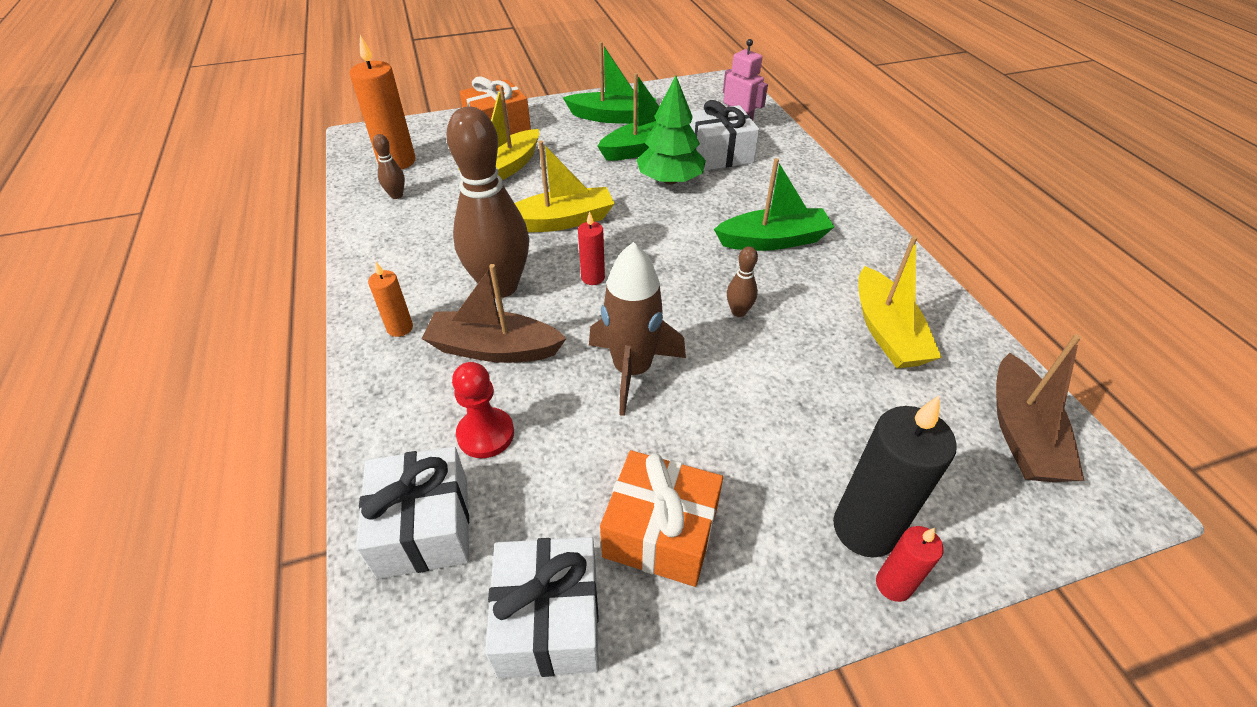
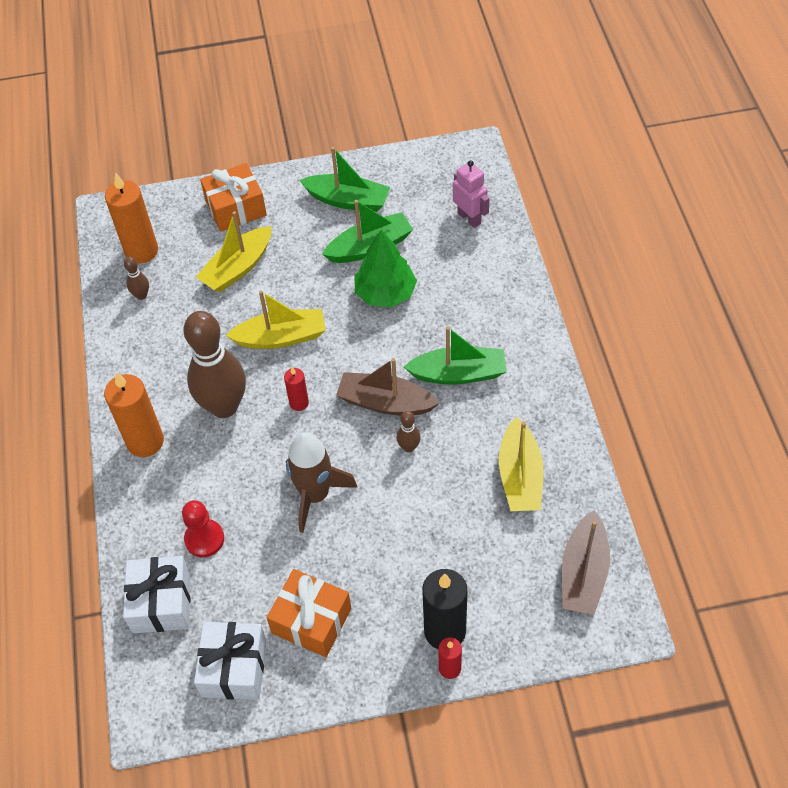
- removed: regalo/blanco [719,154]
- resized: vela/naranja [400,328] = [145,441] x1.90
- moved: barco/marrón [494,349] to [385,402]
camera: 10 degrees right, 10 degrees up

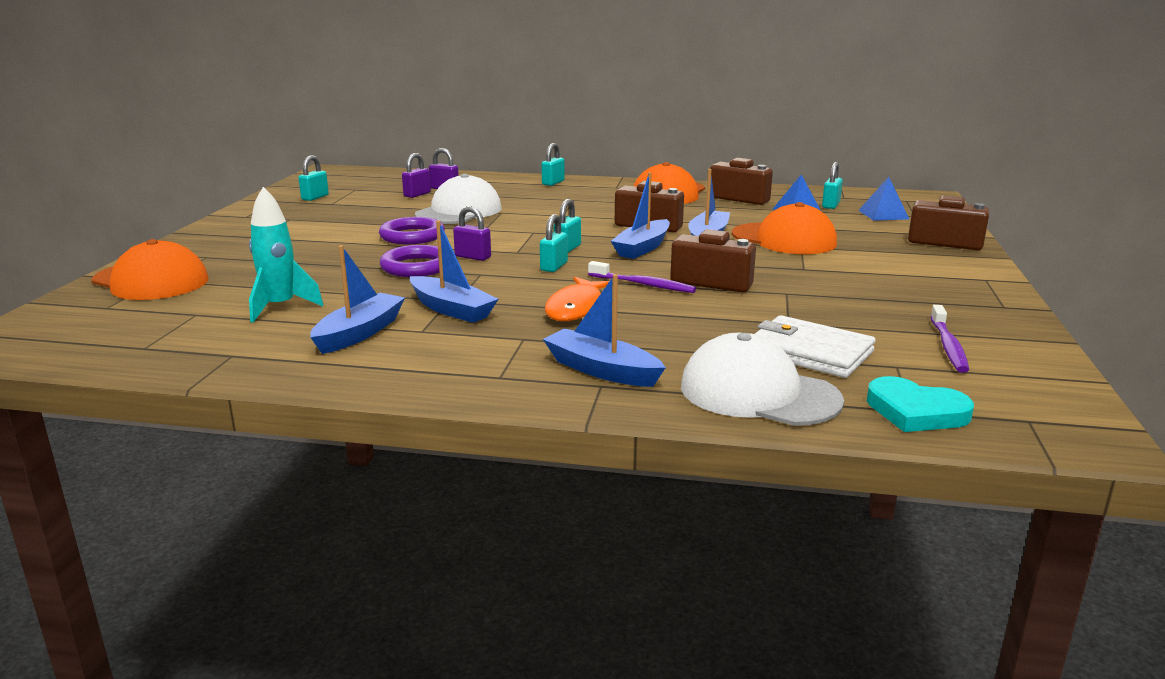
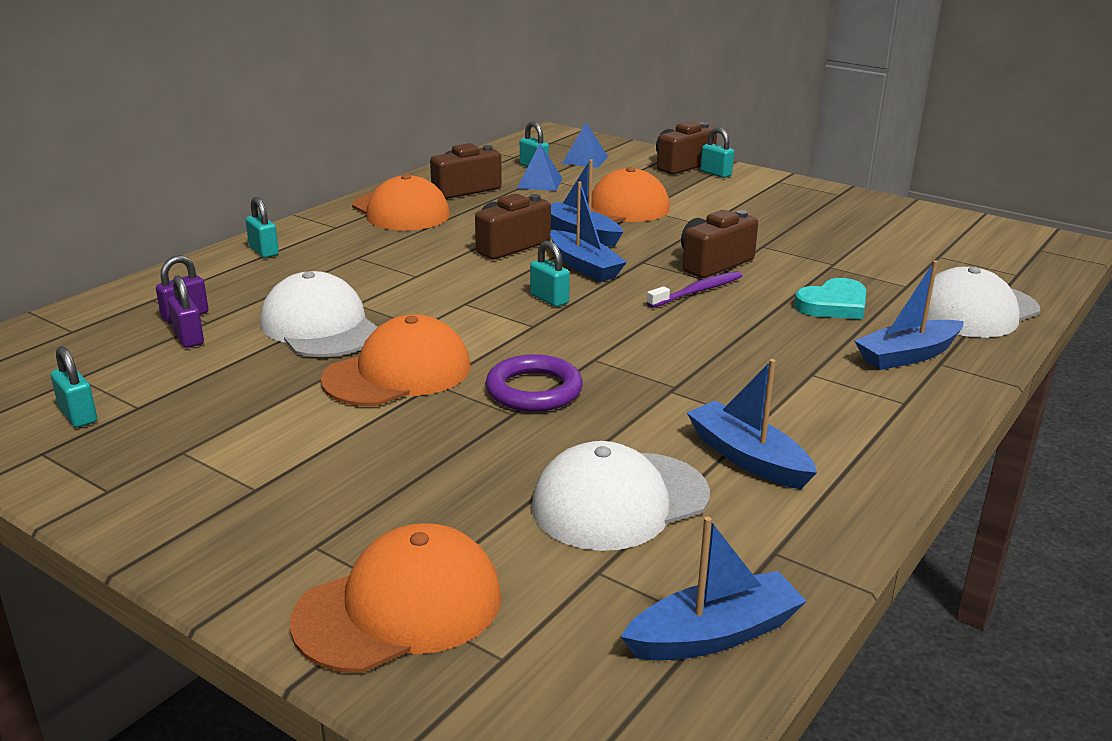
- replaced: cohete/turquesa [280,307] to gorra/blanco [620,501]
- removed: candado/morado [473,257]
- moved: candado/turquesa [554,266] to [715,173]
- replaced: anillo/morado [412,236] to gorra/naranja [398,373]
- moved: barco/azul [452,309] to [714,634]
- removed: pez/naranja [577,308]
- removed: cepillo de dientes/morado [948,346]
- removed: cartera/blanco [809,352]
- moved: corazón/turquesa [916,411] to [833,305]
camera: 65 degrees left, 5 degrees up

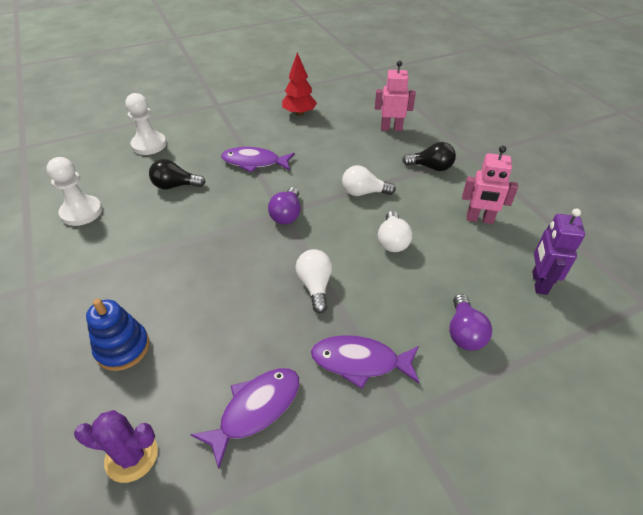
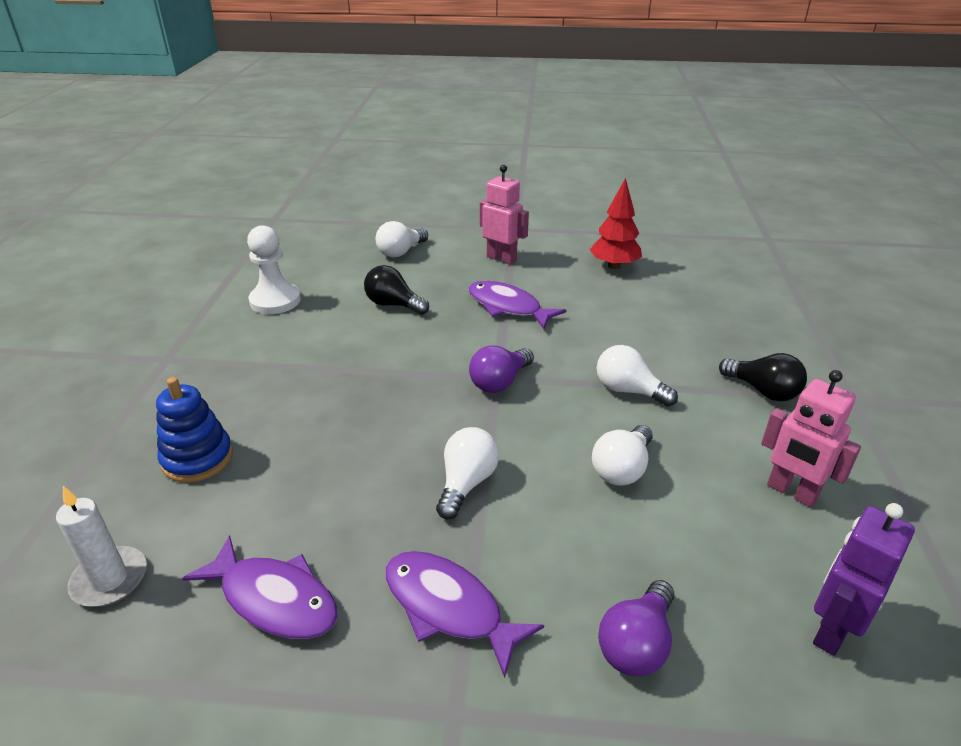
- moved: robot/rosa [391,128] to [502,258]
- replaced: peón/blanco [149,145] to bombilla/blanco [401,252]
- turned: pez/morado [255,409] = [274,599] 45 degrees clockwise
- replaced: cactus/morado [131,456] to vela/blanco [110,579]
camera: 30 degrees right, 10 degrees down

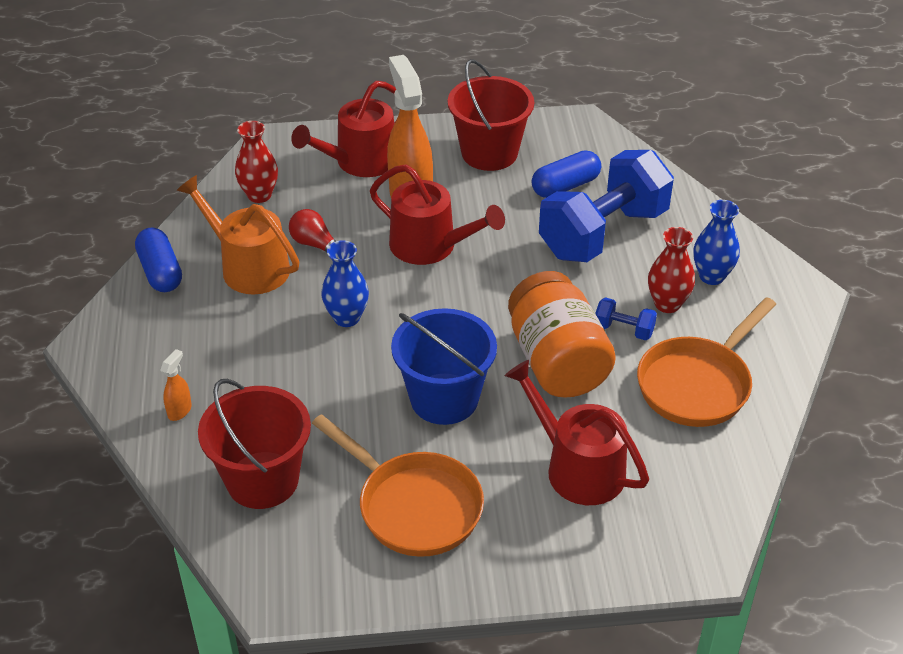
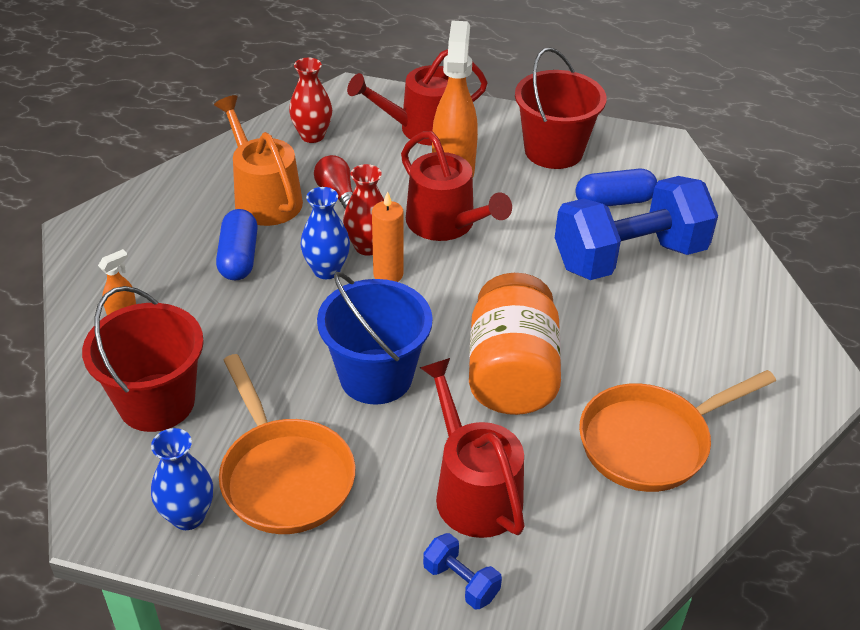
- moved: florero/azul [711,276] to [188,516]
- moved: cápsula/azul [161,272] to [239,257]
- moved: florero/rojo [667,304] to [368,246]
- moved: mancuerna/azul [623,330] to [461,582]
- added: vela/naranja [388,274]
camera: 20 degrees right, 0 degrees up

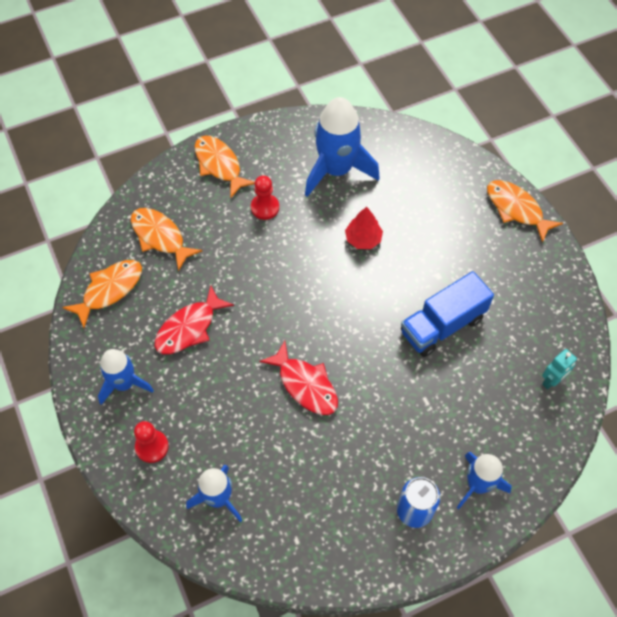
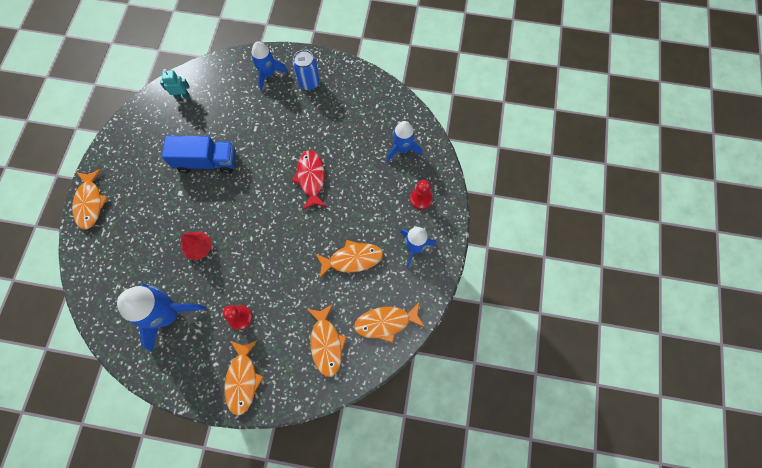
- recoloured: pez/rojo [189,328] to pez/naranja [352,259]
camera: 145 degrees left, 10 degrees up

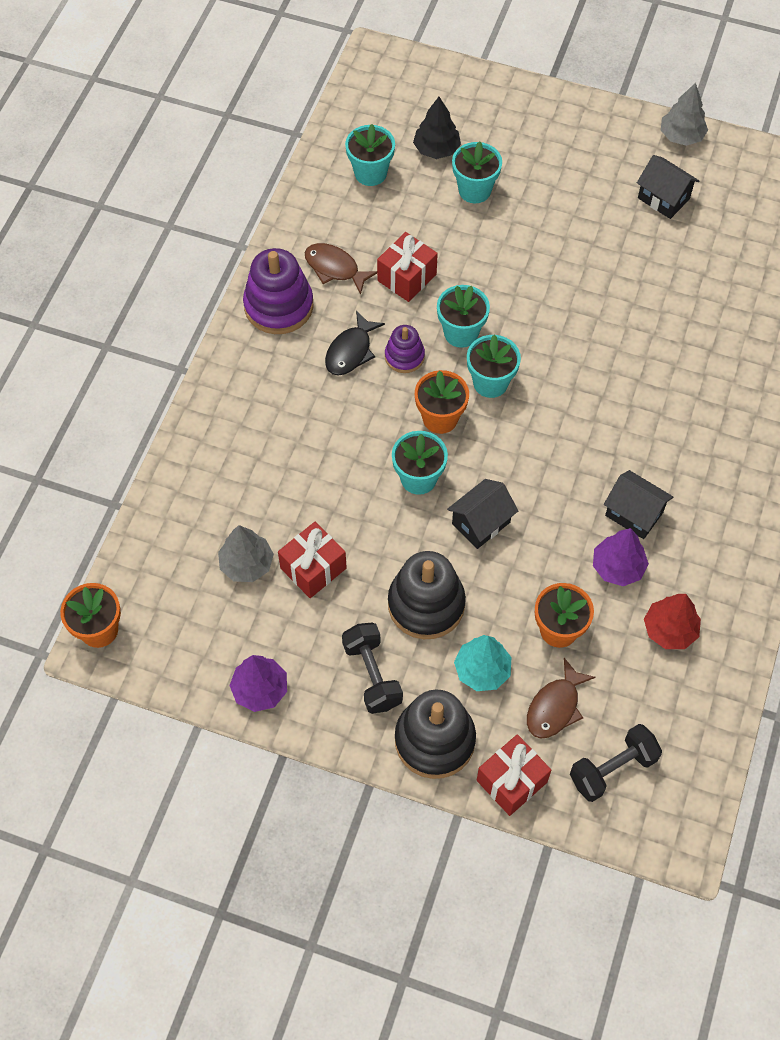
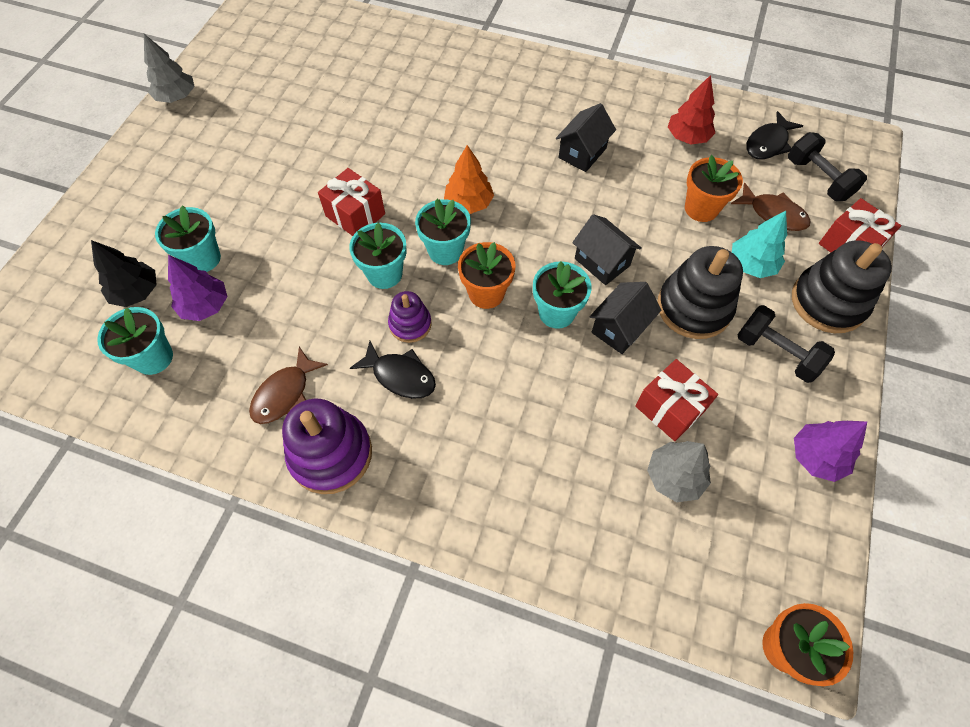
- moved: casa/negro [663,198] to [620,328]
- moved: regalo/rojo [406,277] to [355,215]
- moved: árbol/morado [618,567] to [205,305]
- turned: mancuerna/negro [372,675] = [776,353] 60 degrees clockwise
- added: pez/negro [768,143]
- added: árbol/naranja [469,203]
camera: 90 degrees left, 0 degrees up

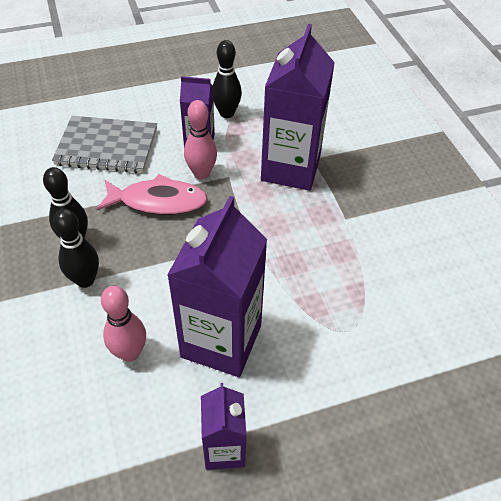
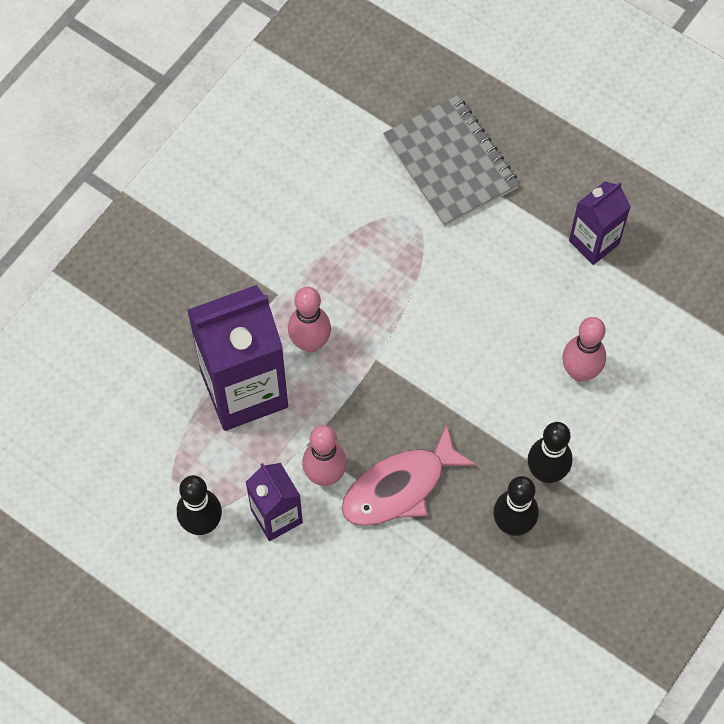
- moved: cuaderno/gris [107,147] to [450,163]
- turned: pez/rosa [158,201] = [400,487] 90 degrees counterclockwise
- removed: cartón de leche/morado [221,341]
- added: bolo/rosa [310,343]
camera: 125 degrees left, 15 degrees up

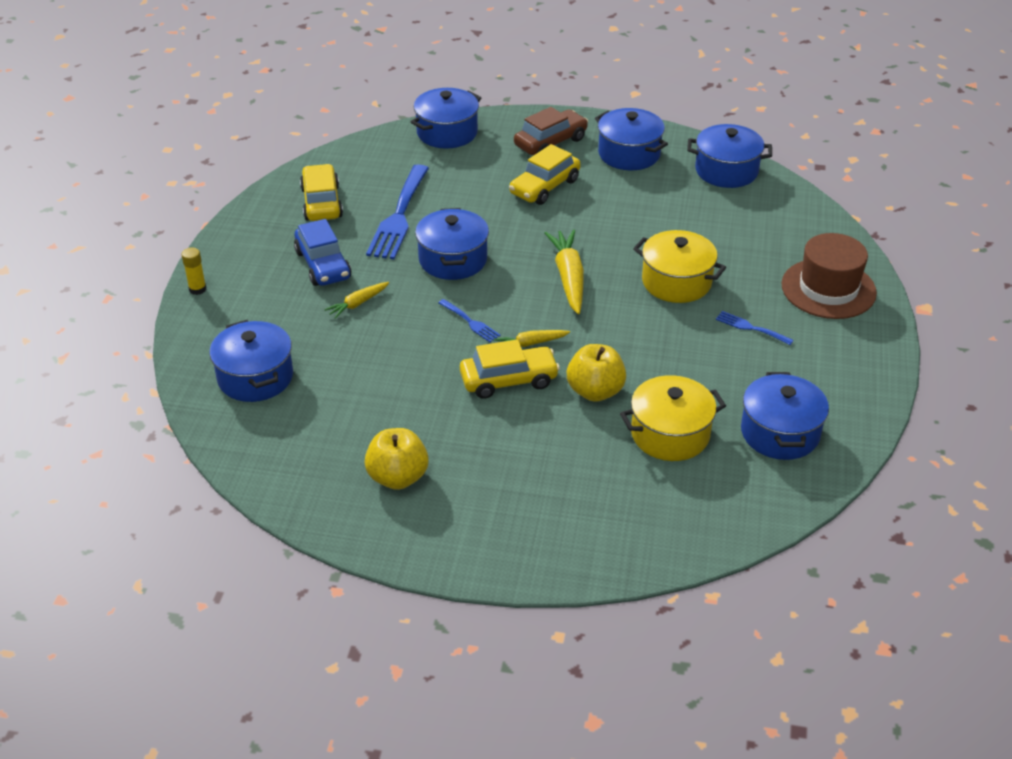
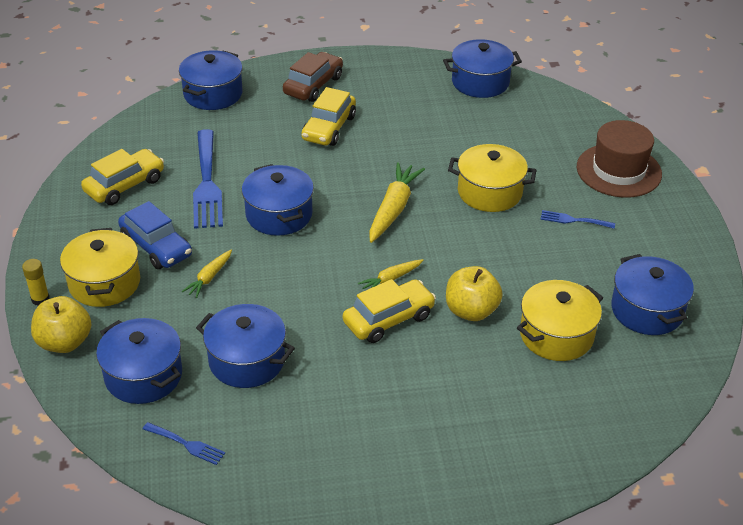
- moved: olla/azul [629,154] to [247,360]
- turned: coche/amarillo [321,203] = [124,185] 75 degrees clockwise
- turned: zanahoria/amarillo [568,277] = [393,209] 45 degrees clockwise
- moved: tenedor/azul [470,322] to [186,444]
- moved: manzana/amarillo [398,477] to [64,342]
- added: olla/amarillo [104,283]
camera: 20 degrees left, 0 degrees up

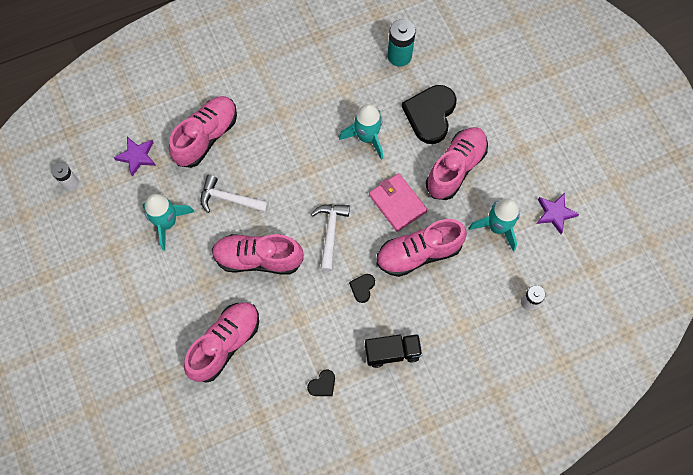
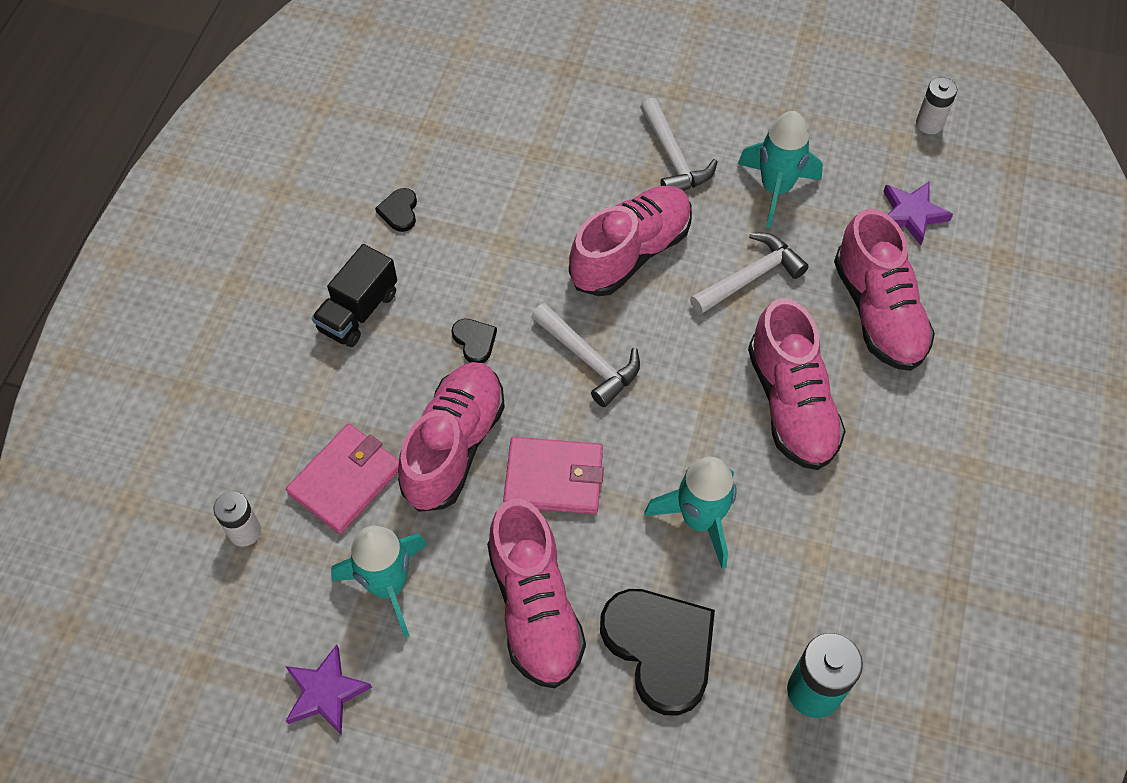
- moved: zapato/rosa [225,344] to [791,404]
- added: martillo/blanco [673,158]
- added: cartera/rosa [346,480]
camera: 130 degrees right, 10 degrees down

